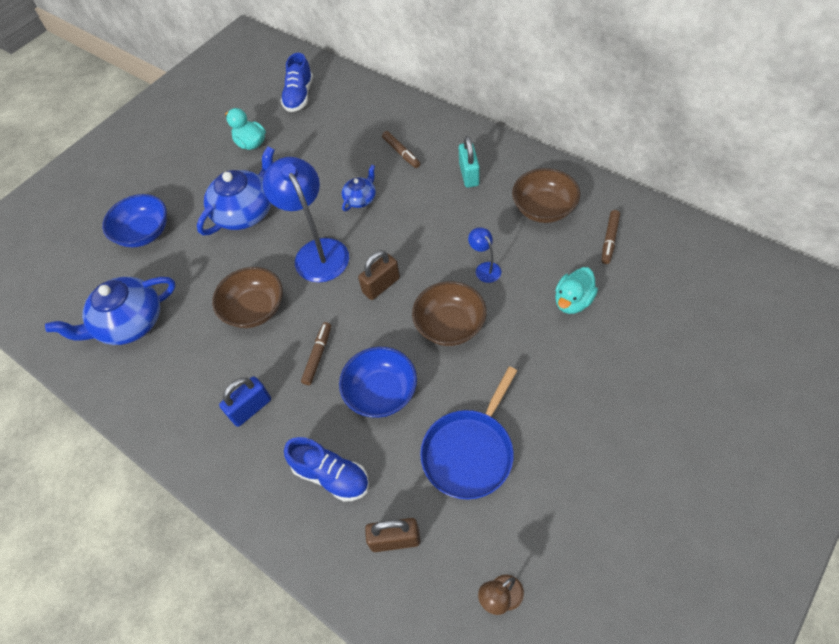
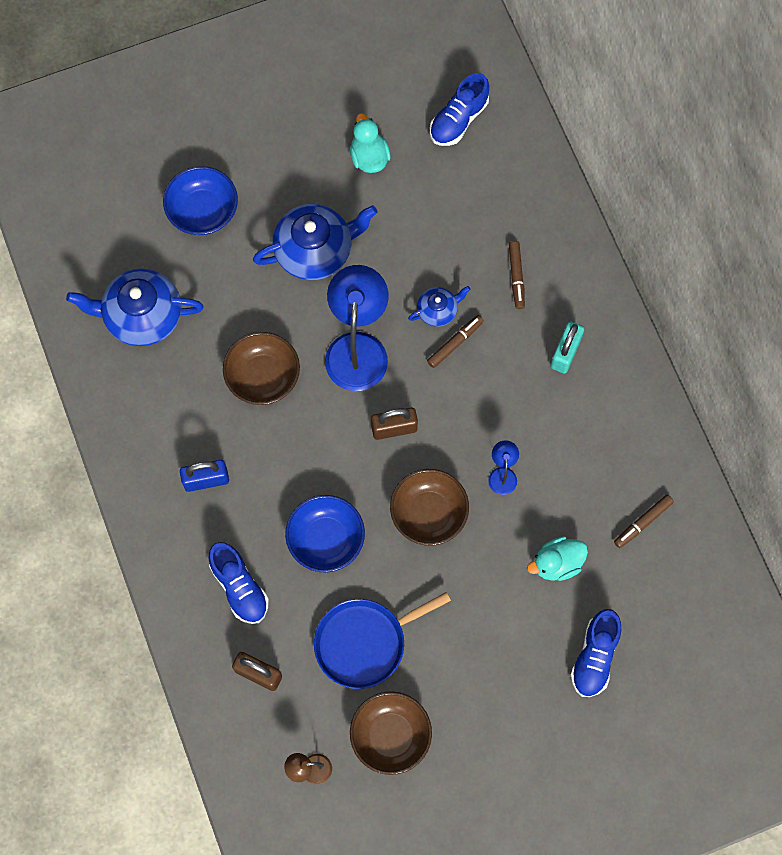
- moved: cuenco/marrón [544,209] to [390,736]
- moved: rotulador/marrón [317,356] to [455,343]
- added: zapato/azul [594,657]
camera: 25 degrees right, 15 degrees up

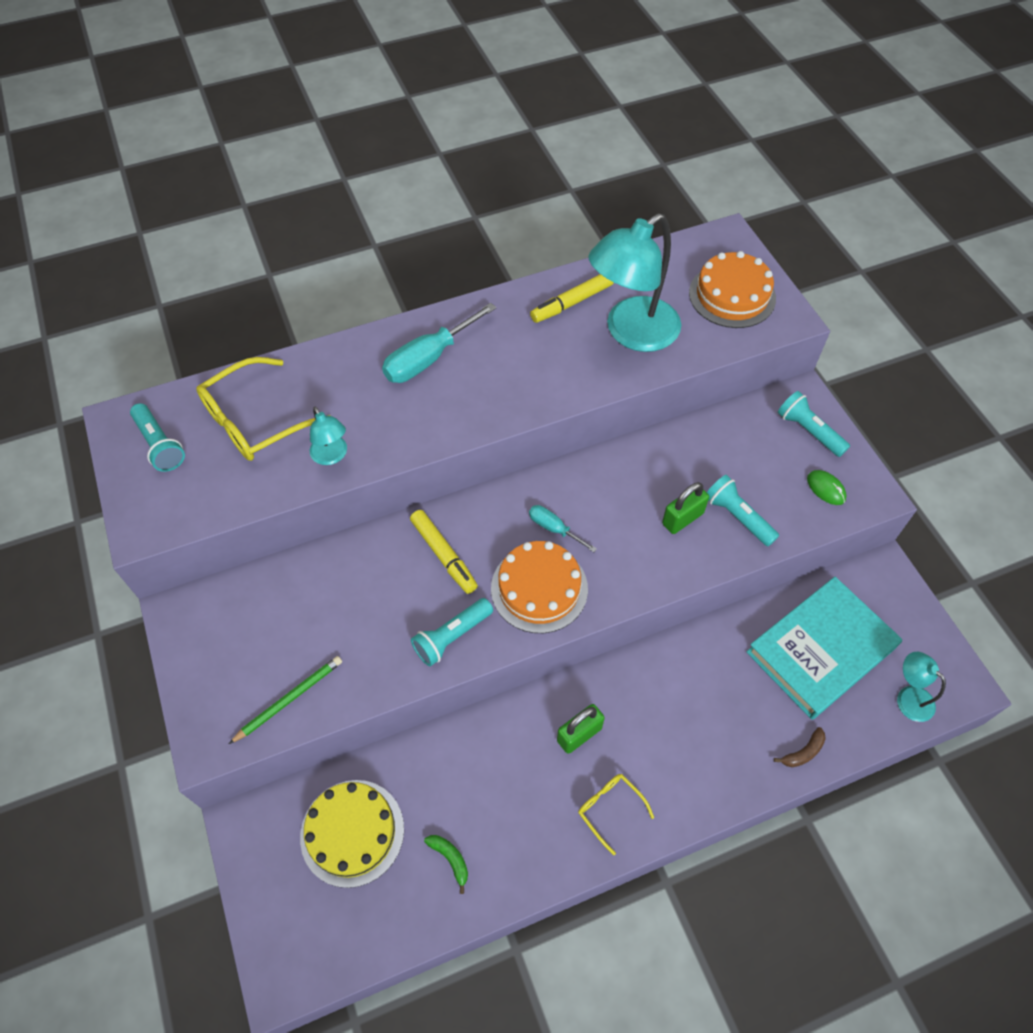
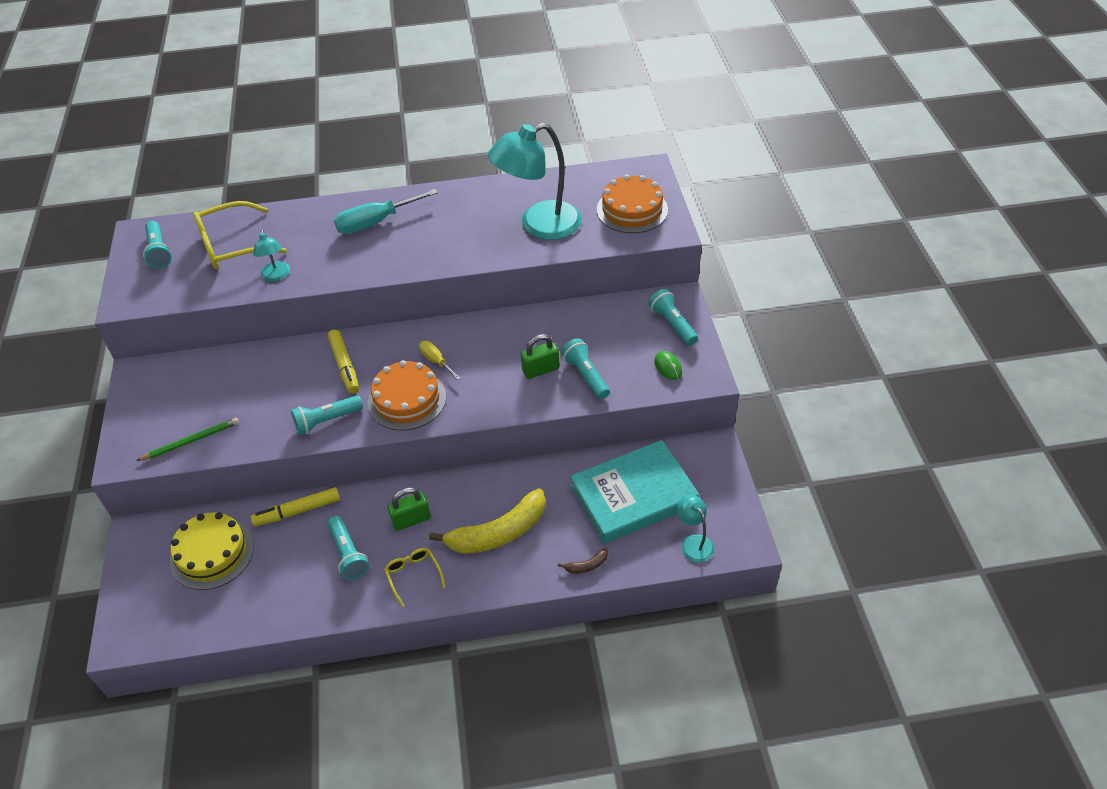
- moved: rotulador/amarillo [571,303] to [297,511]
- recoloured: destornillador/turquesa [554,528] to destornillador/amarillo [436,361]
- removed: plátano/verde [450,859]
- added: plátano/amarillo [498,533]
- added: lámpara de mano/turquesa [348,554]
camera: 15 degrees right, 10 degrees down

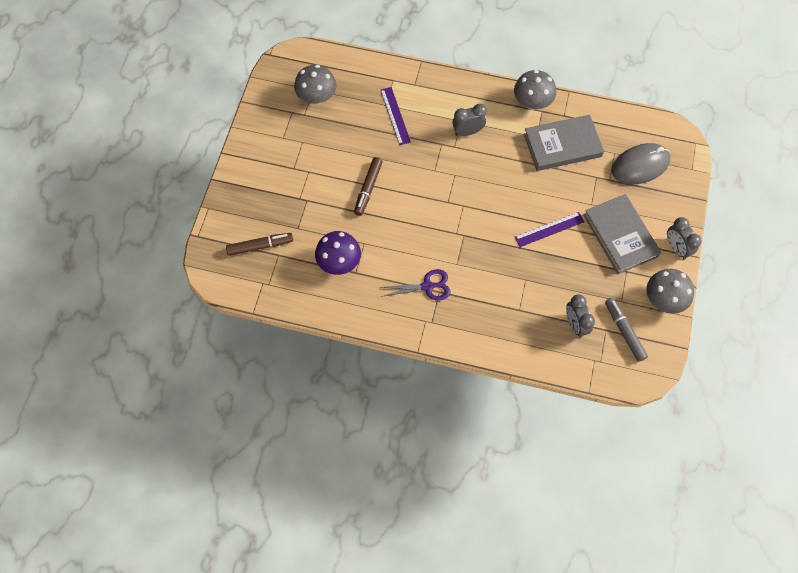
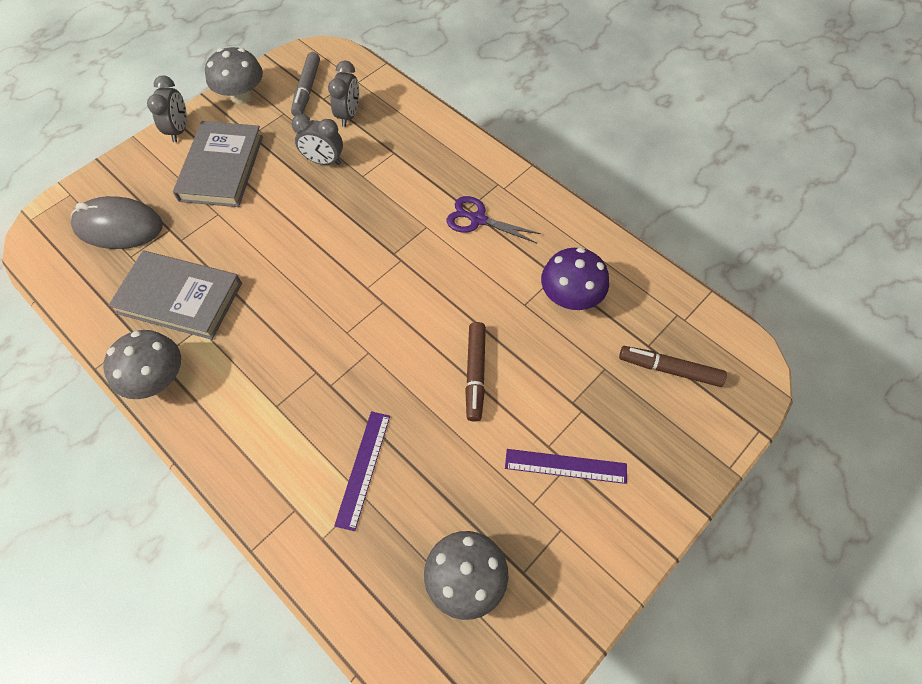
- moved: despertador/gris [467,132] to [323,161]
- turned: rotulador/marrón [368,188] = [475,374] 135 degrees clockwise
- moved: regla/morado [549,229] to [565,466]
camera: 150 degrees left, 5 degrees down

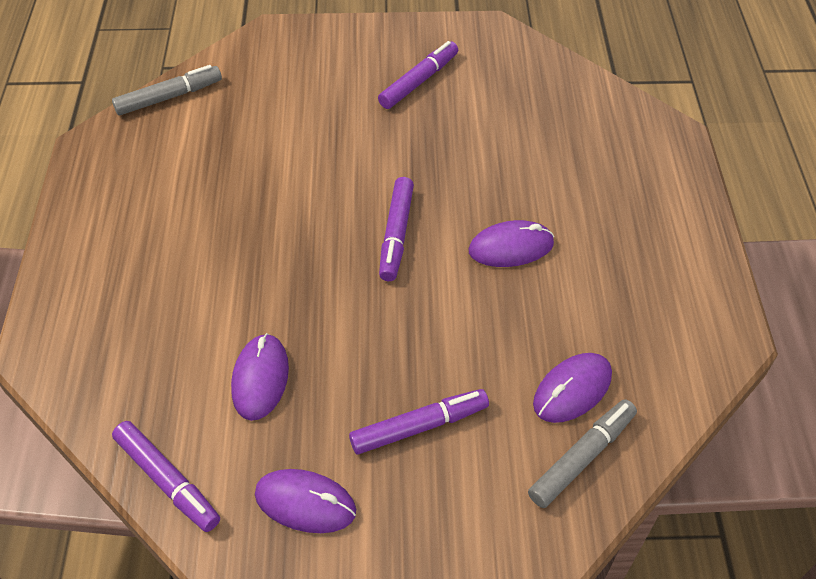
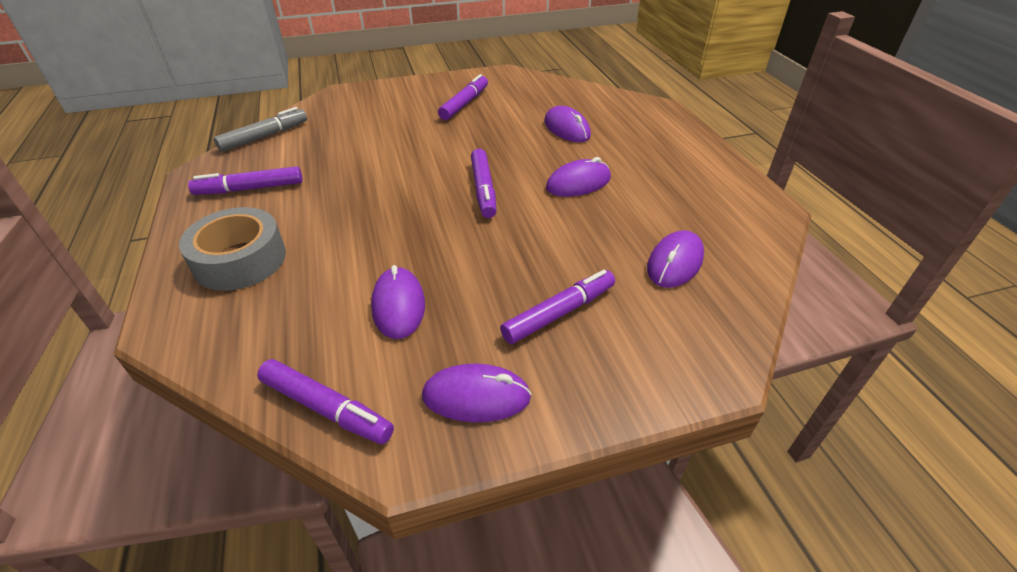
- removed: rotulador/gris [582,457]
- added: ratón/morado [567,128]
- added: rotulador/morado [250,189]
- added: cinta adhesiva/gris [240,260]
camera: 15 degrees left, 10 degrees down

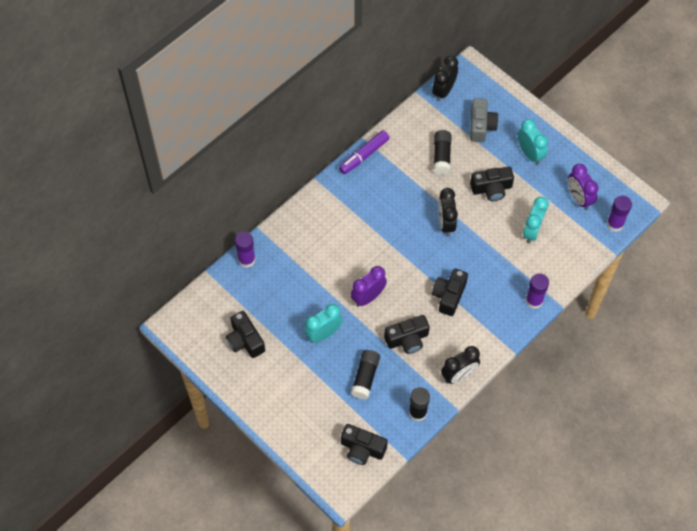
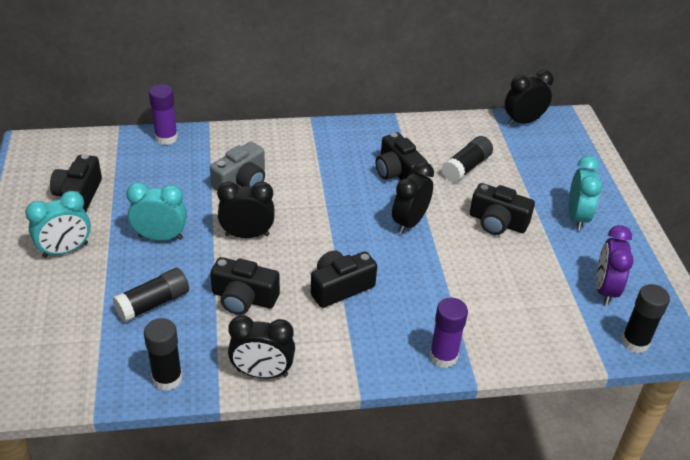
- moved: cámara/gris [481,126] to [241,182]
- removed: rotulador/morado [364,155]
- recoloured: barra de pegamento/morado [615,224] to barra de pegamento/negro [635,342]
- moved: despertador/turquesa [532,231] to [65,250]
- recoloured: despertador/morado [368,297] to despertador/negro [247,235]
- moved: cámara/negro [362,449] to [398,172]
camera: 35 degrees right, 20 degrees down

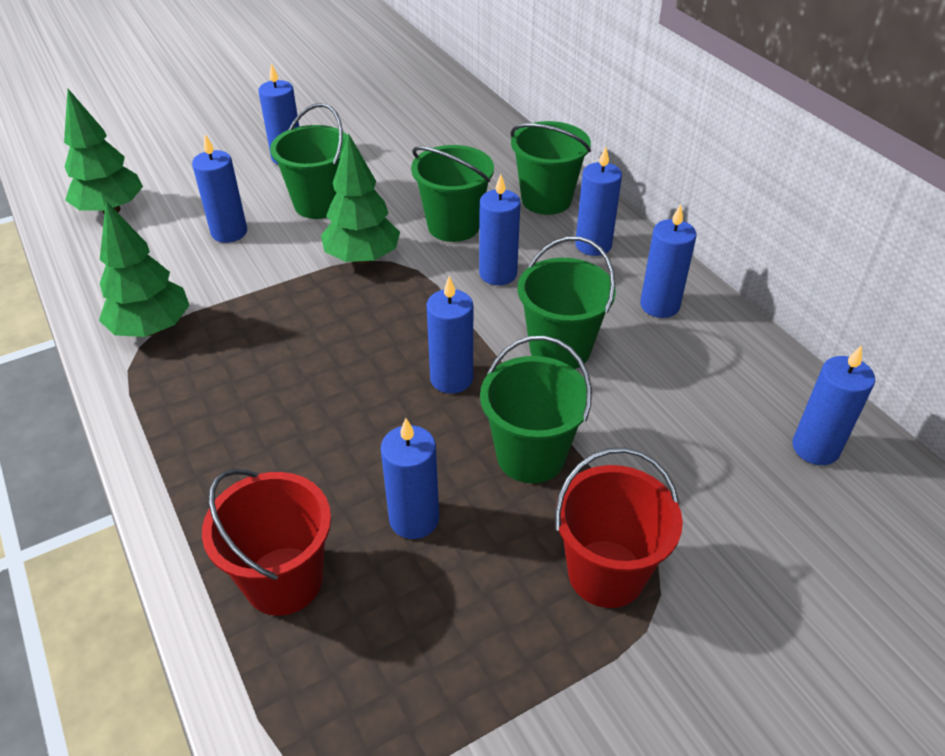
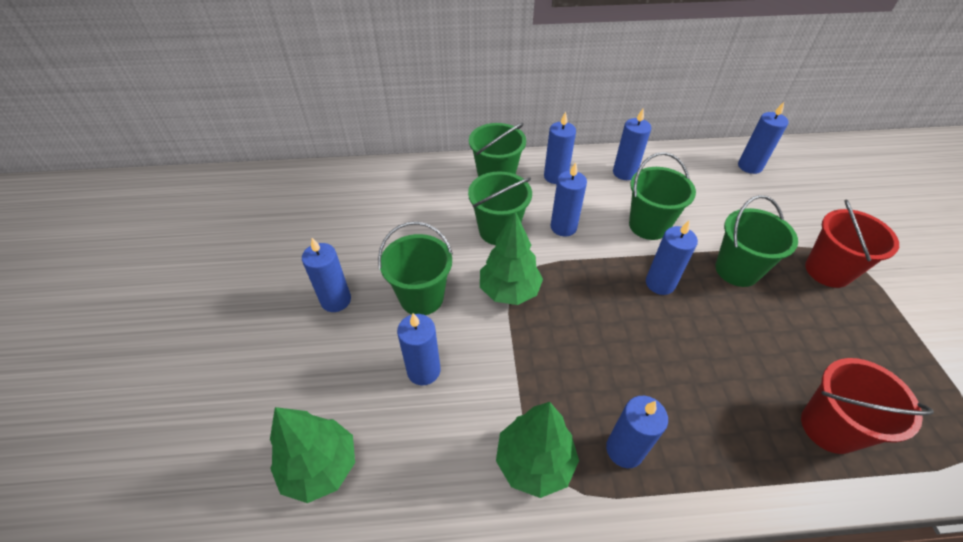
- moved: vela/azul [414,519] to [624,450]
camera: 65 degrees left, 5 degrees up

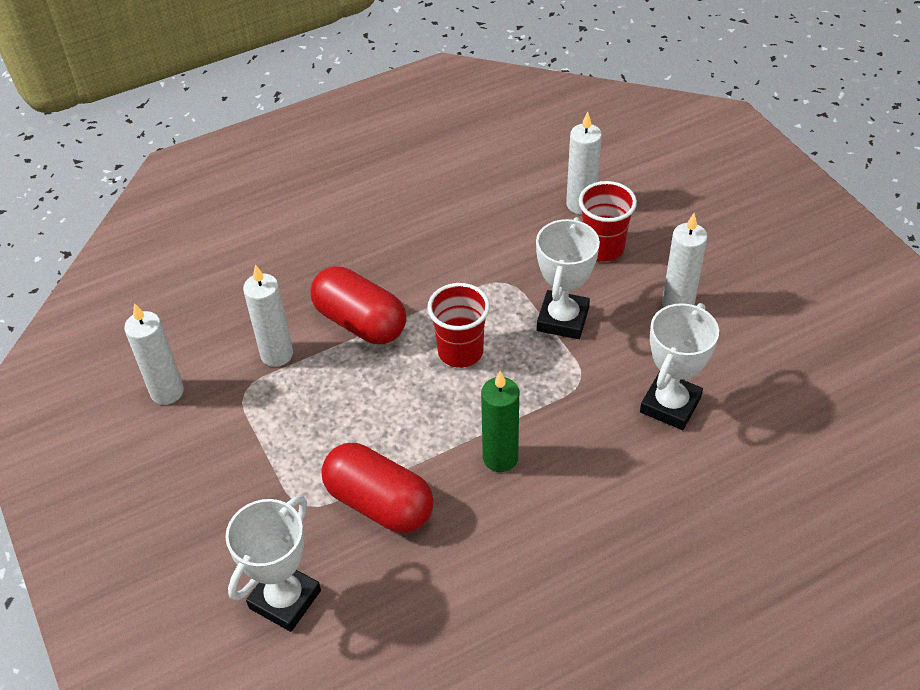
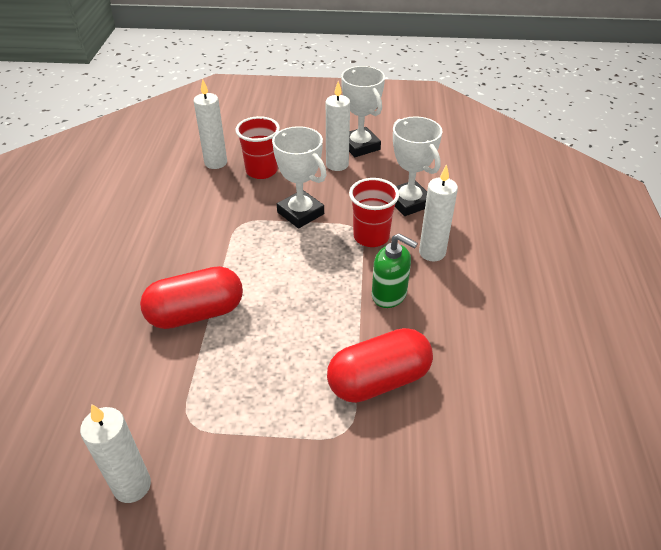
- moved: vela/blanco [277,354] to [432,252]
- moved: vaso/rojo [460,352] to [371,237]
- replaced: vela/verde [500,458] to dispensador de jabón/verde [389,295]
- moved: trofeo/blanco [285,599] to [360,146]
camera: 60 degrees left, 5 degrees down

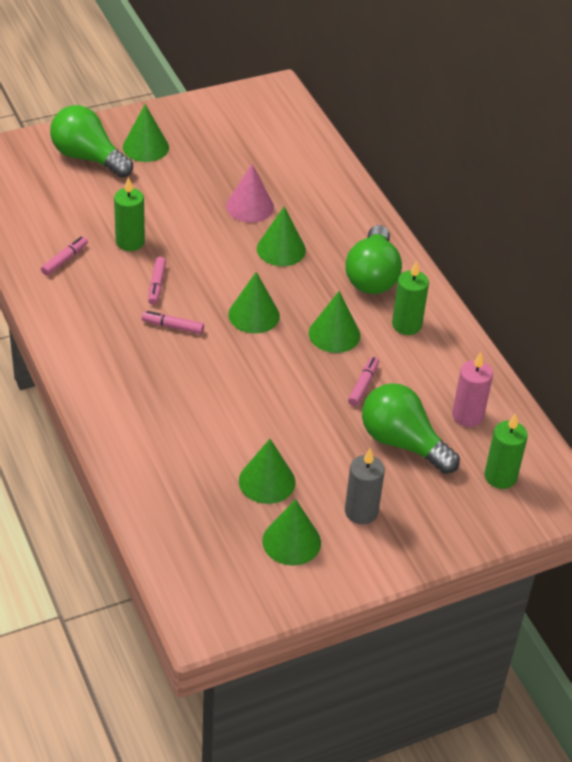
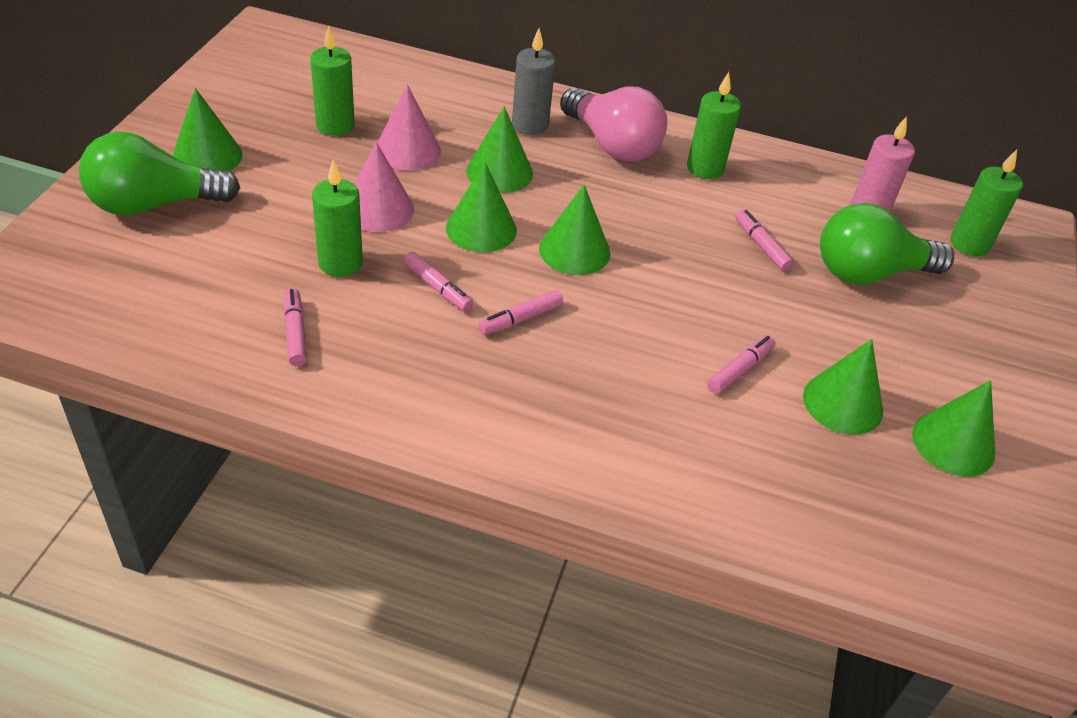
- recoloured: bombilla/verde [372,276] to bombilla/rosa [612,144]
- moved: cono/verde [334,334] to [481,228]
- moved: vela/gris [361,511] to [530,125]
- added: vela/verde [335,125]
- added: cono/rosa [378,209]
- added: rotulador/rosa [740,370]
camera: 50 degrees left, 0 degrees up

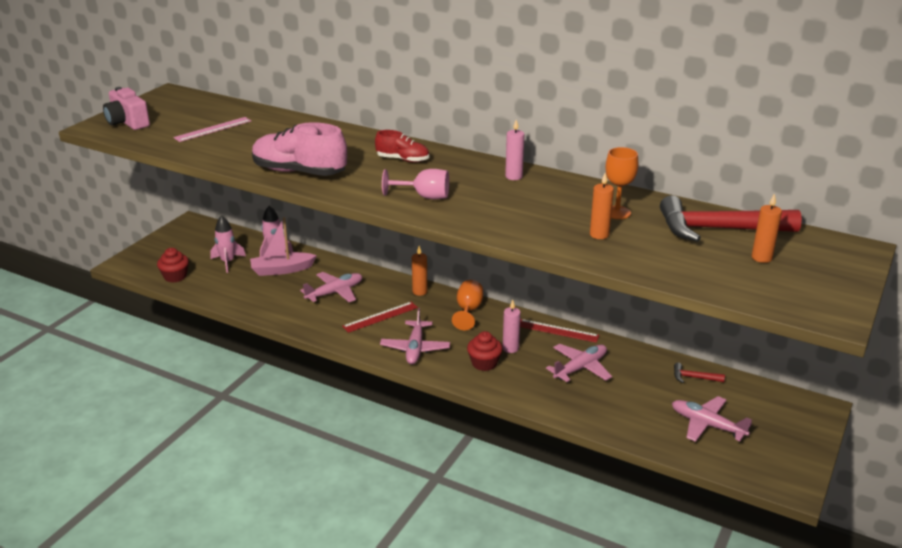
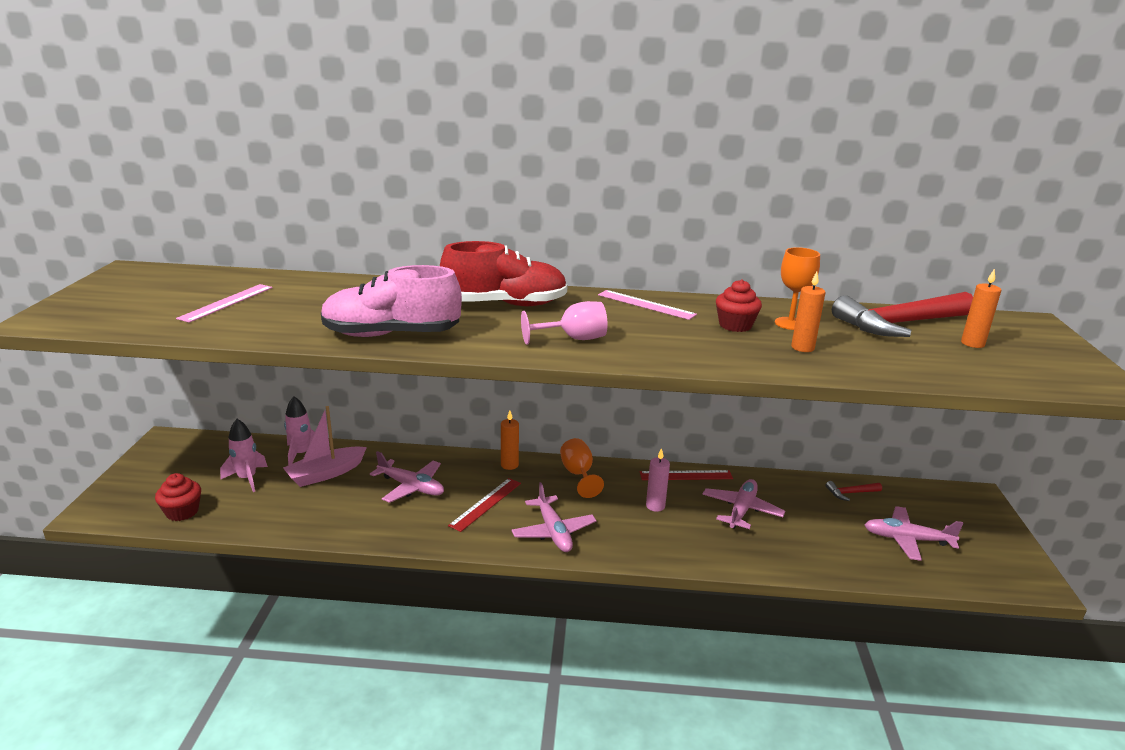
- removed: cámara/rosa [127,122]
- replaced: vela/rosa [513,176] to regla/rosa [646,305]
- resized: zapato/rojo [403,160] = [505,304] x1.80
- turned: avión/rosa [335,293] = [411,487] 90 degrees clockwise
- moved: magdalena/rojo [484,363] to [735,325]
camera: 25 degrees left, 5 degrees down

